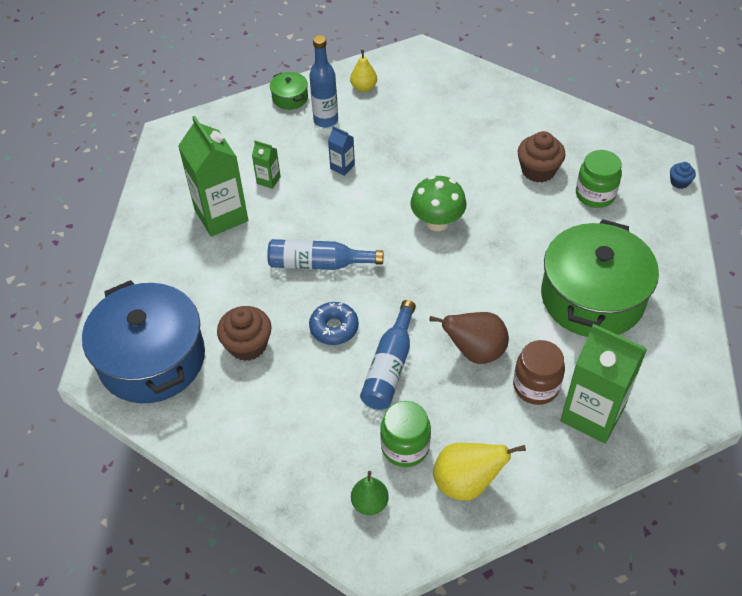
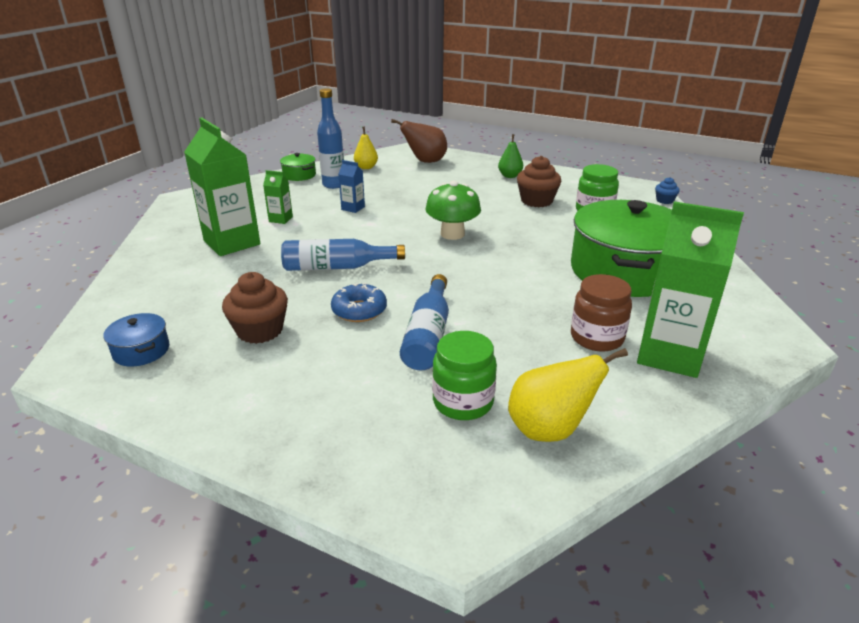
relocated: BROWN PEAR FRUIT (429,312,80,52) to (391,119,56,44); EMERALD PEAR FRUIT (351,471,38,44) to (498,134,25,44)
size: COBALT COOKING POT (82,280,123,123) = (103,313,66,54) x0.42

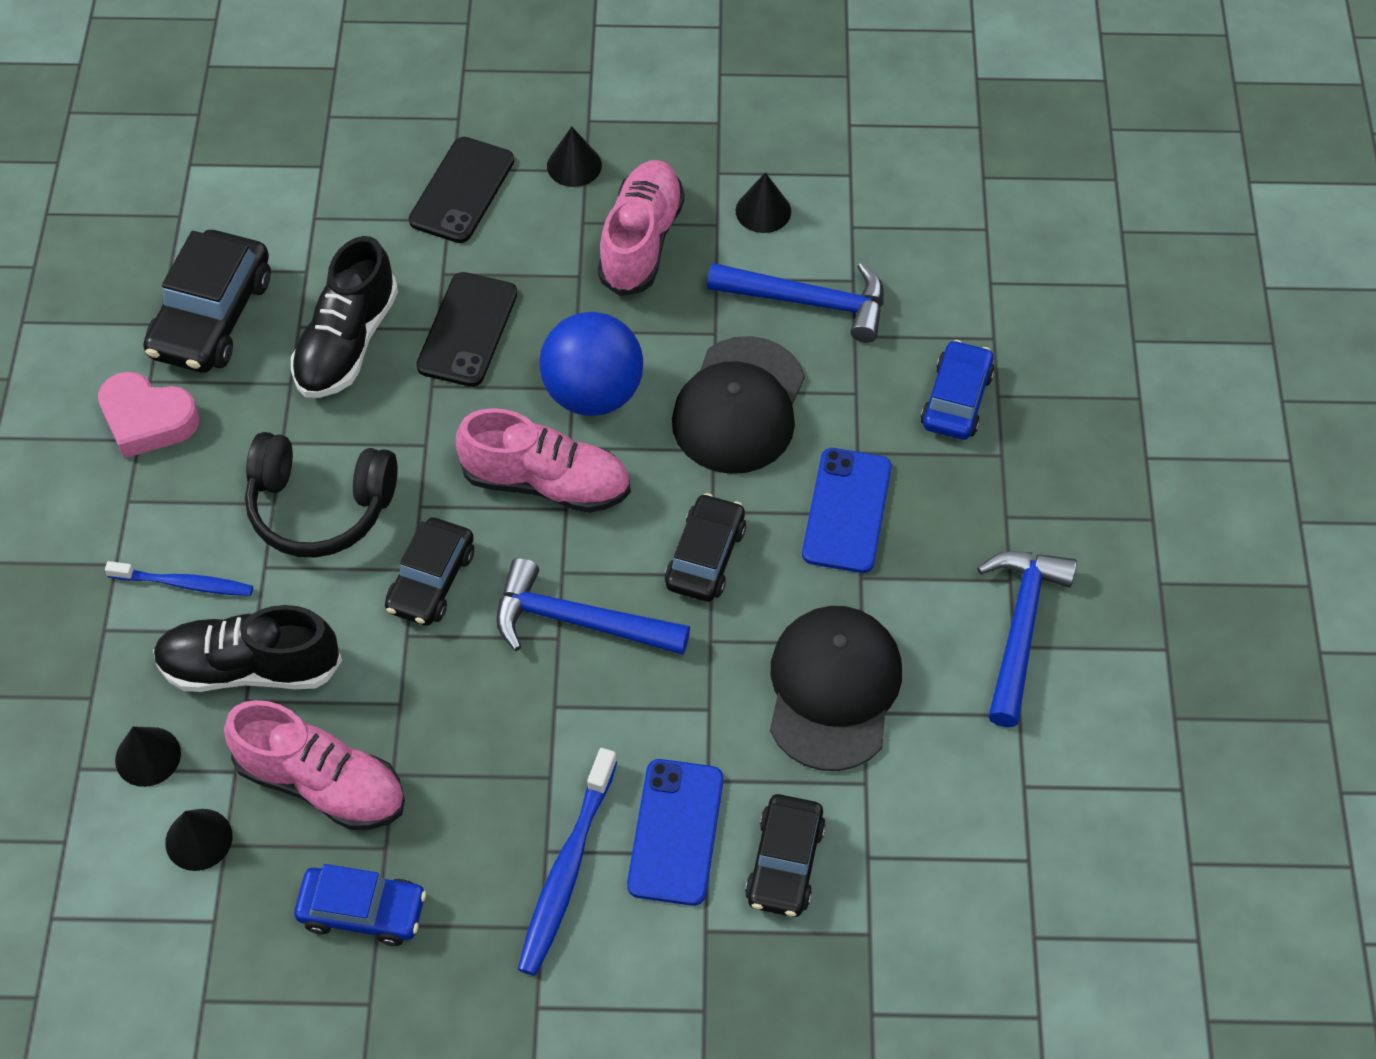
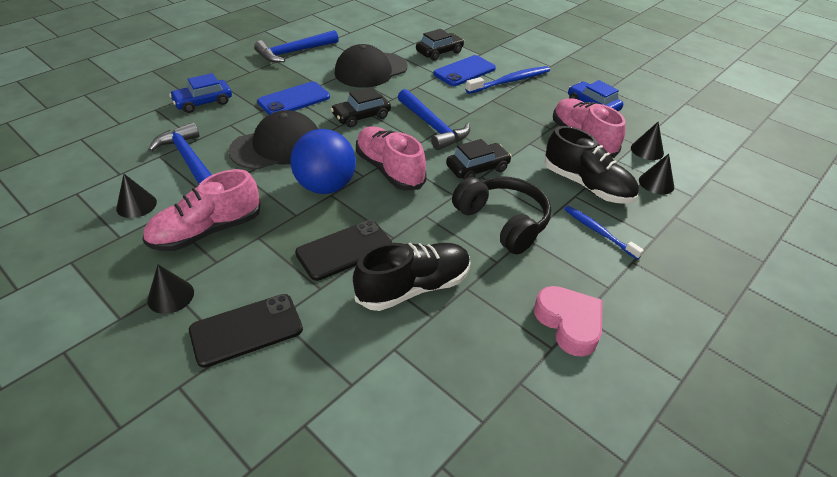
missing: EBONY AUTOMOBILE (143,230,128,143)

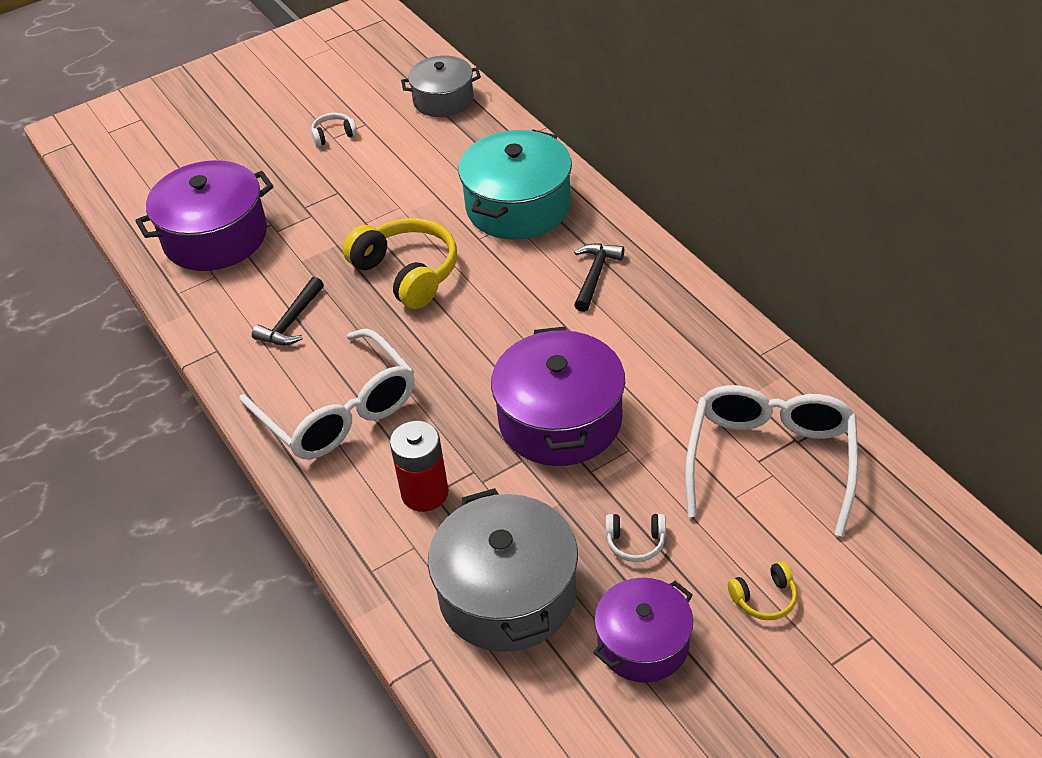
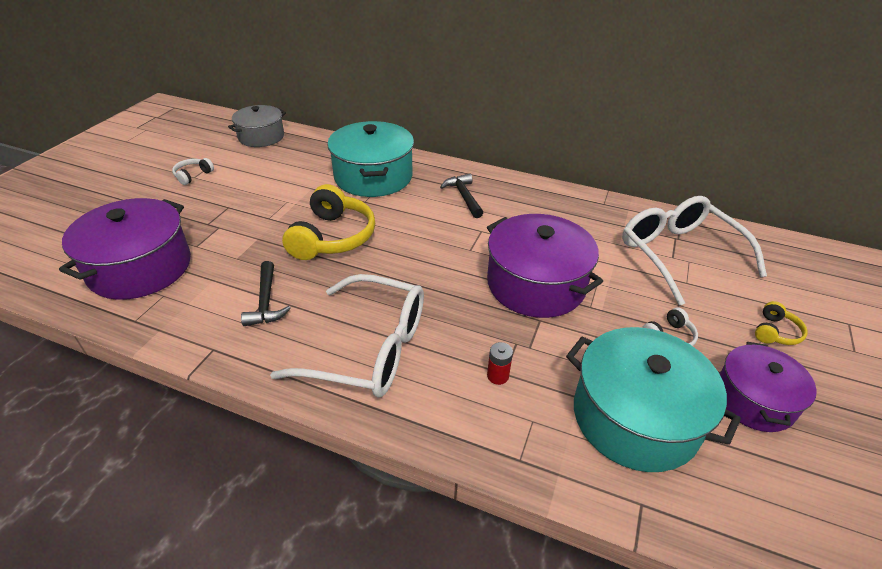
colour: GREY COOKING POT (428,488,150,164) to AQUA COOKING POT (566,327,175,145)
spun: BRIGHT YELLOW OVER-EAR HEADPHONES (343,218,114,91) = (282,184,93,76) 90 degrees clockwise
size: RED POWER CELL (390,421,59,91) = (487,342,26,43) x0.51

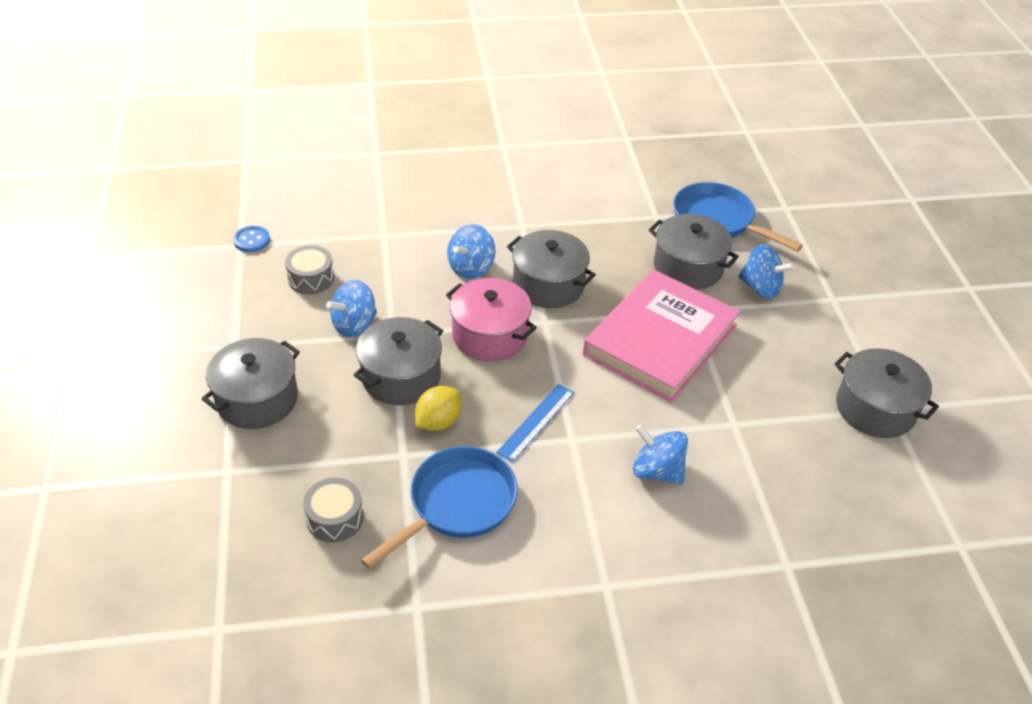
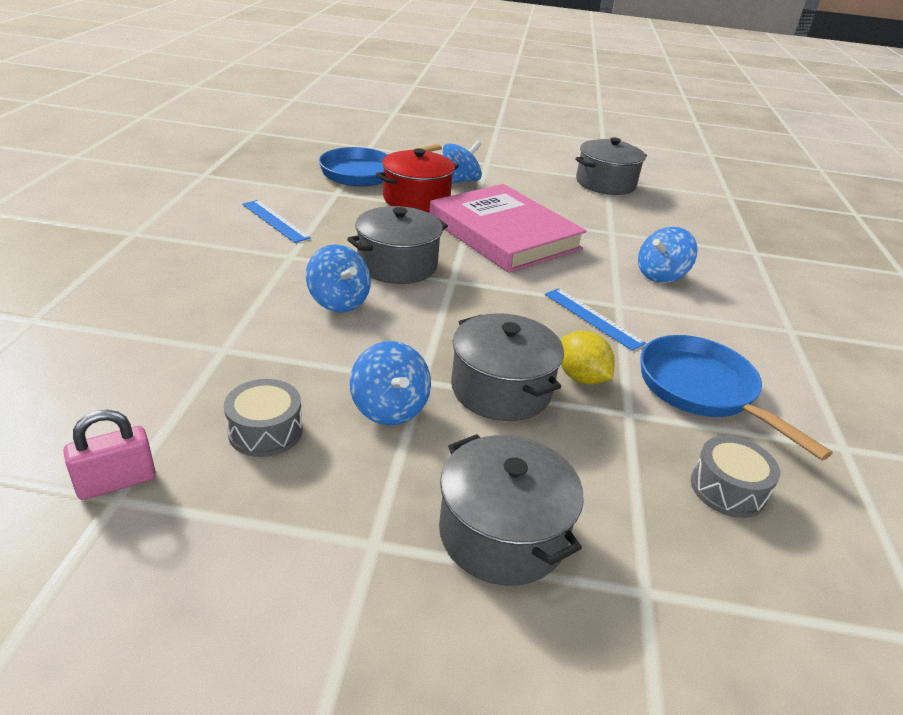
missing: ROSY COOKING POT (446,278,91,83)
appeared: COBALT RULER (242,200,69,43)
exchanged: COBALT SEWING BUTTON (233,226,37,26) to ROSY LOCK (63,410,93,90)
colour: GREY COOKING POT (649,214,90,76) to RED COOKING POT (376,149,83,63)

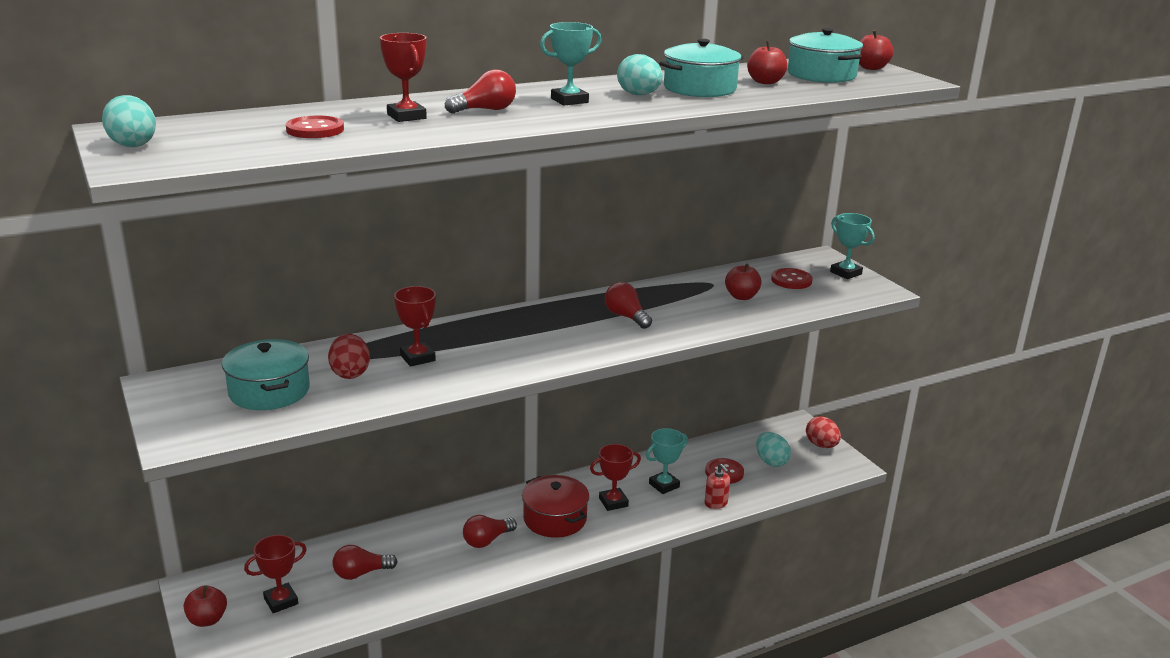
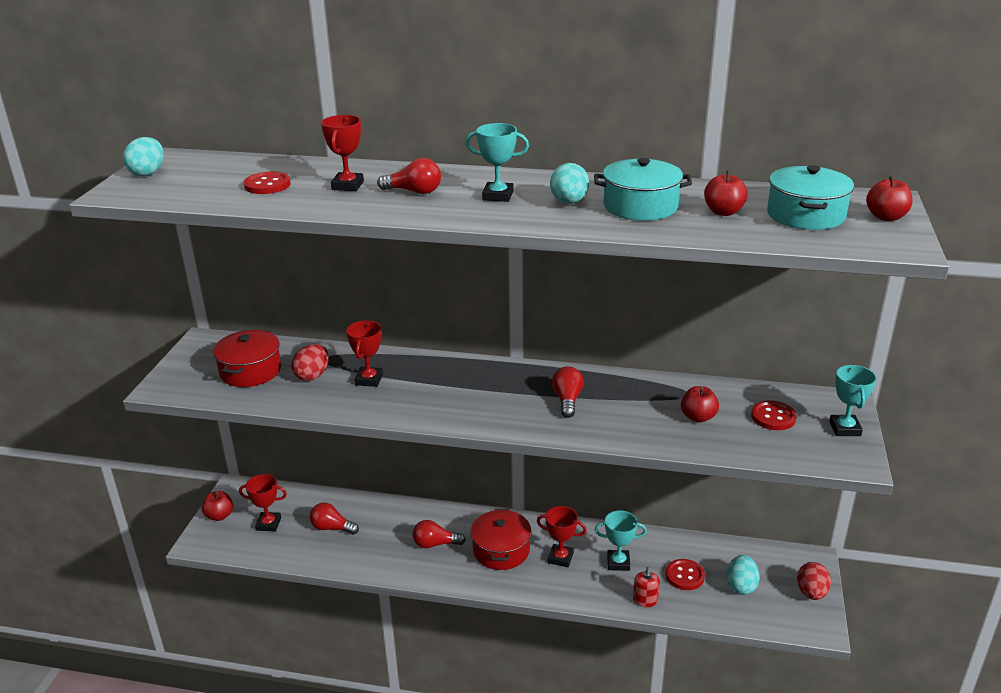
colour: AQUA COOKING POT (222,339,88,71) to RED COOKING POT (213,330,68,57)

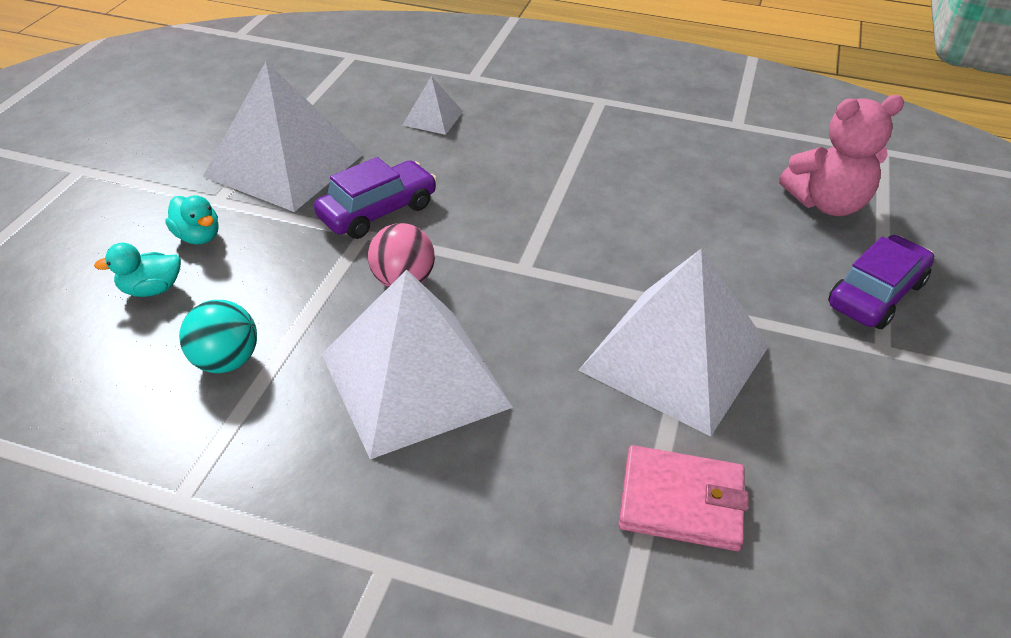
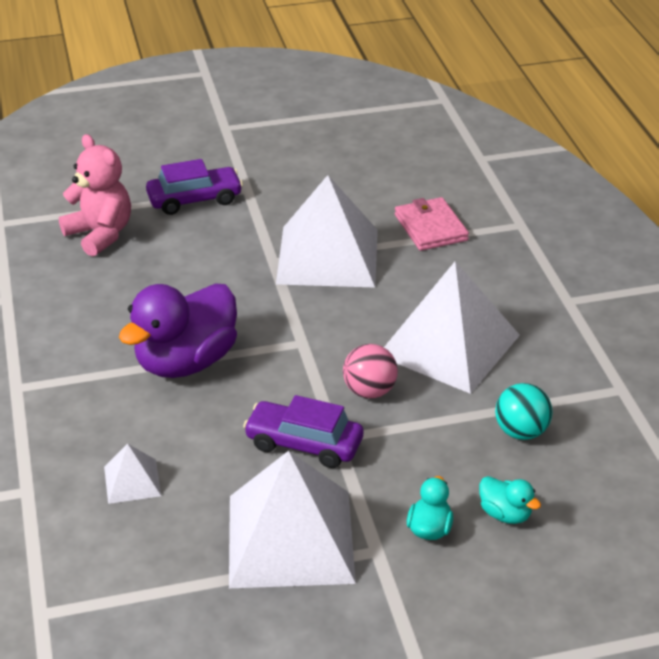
appeared: PURPLE DUCK (119,283,118,95)
spun: PURPLE AUTOMOBILE (828,235,106,94) = (146,159,97,56) 150 degrees clockwise

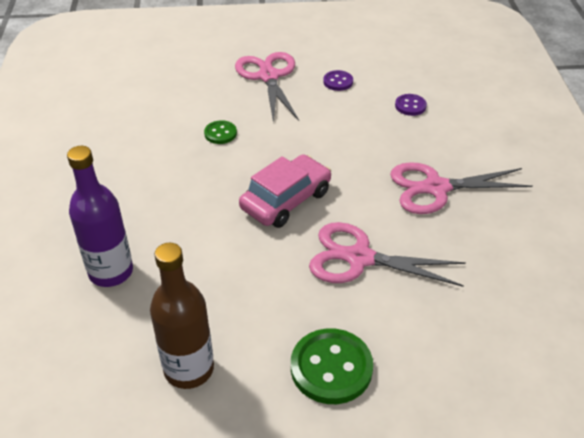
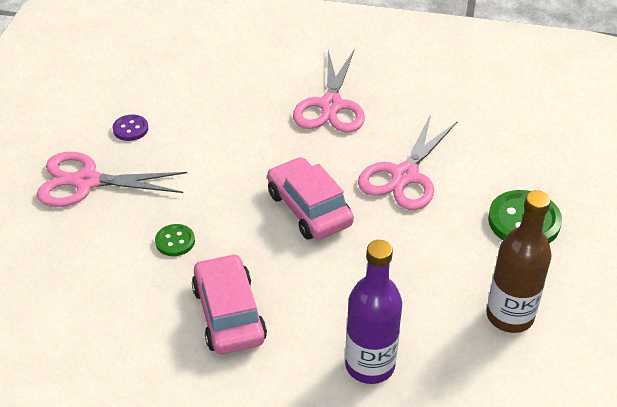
missing: PURPLE SEWING BUTTON (395,94,32,22)
appeared: ROSY AUTOMOBILE (192,253,75,101)

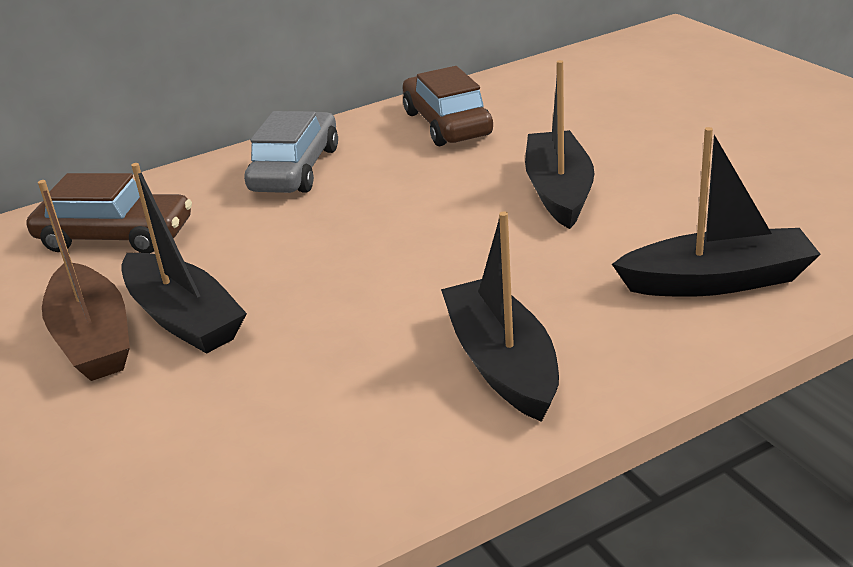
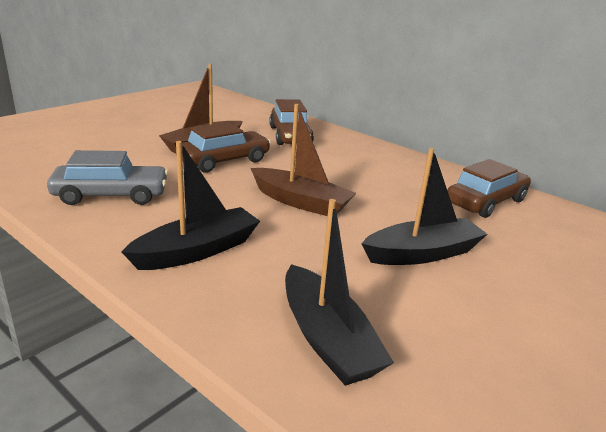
appeared: BROWN SAILBOAT (251,104,105,112)
relocated: GREY AUTOMOBILE (244,111,94,82) to (47,150,121,55)
exchanged: EBONY SAILBOAT (121,163,126,191) to BROWN AUTOMOBILE (175,122,96,51)

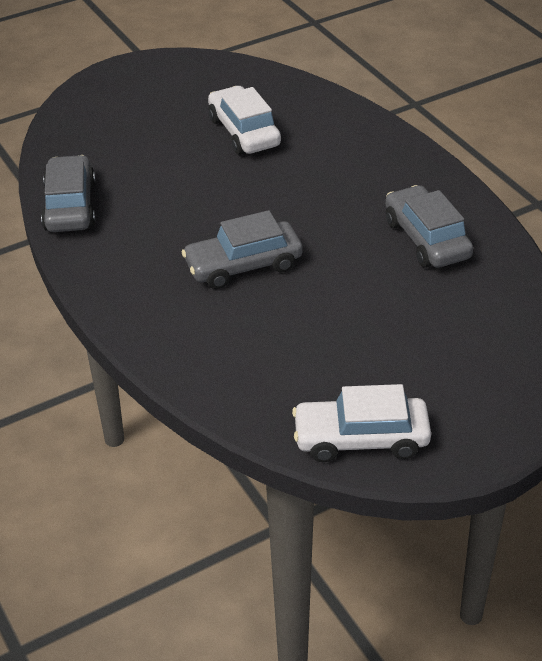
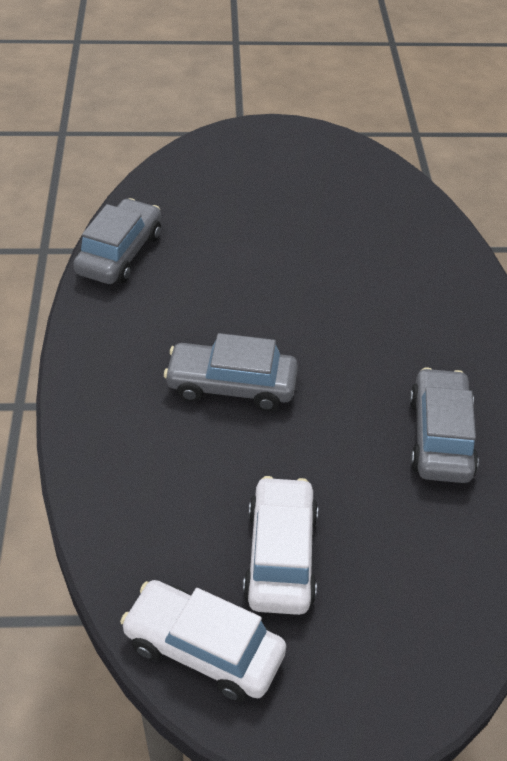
relocated: SNOW-WHITE AUTOMOBILE (208,86,73,69) to (243,476,75,139)

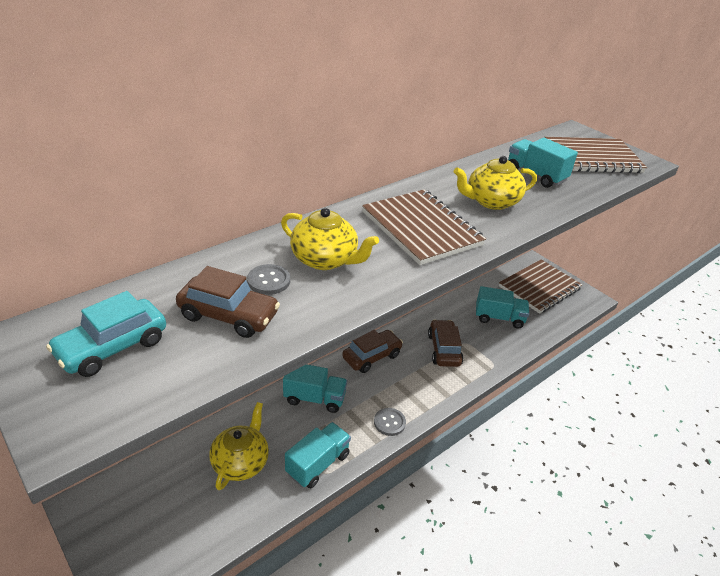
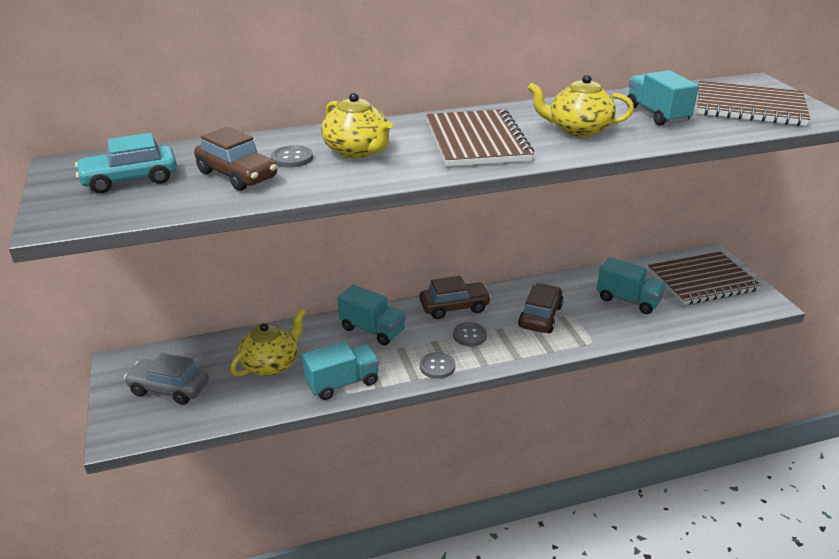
appeared: GREY SEWING BUTTON (453,322,34,24); GREY AUTOMOBILE (124,353,85,52)

